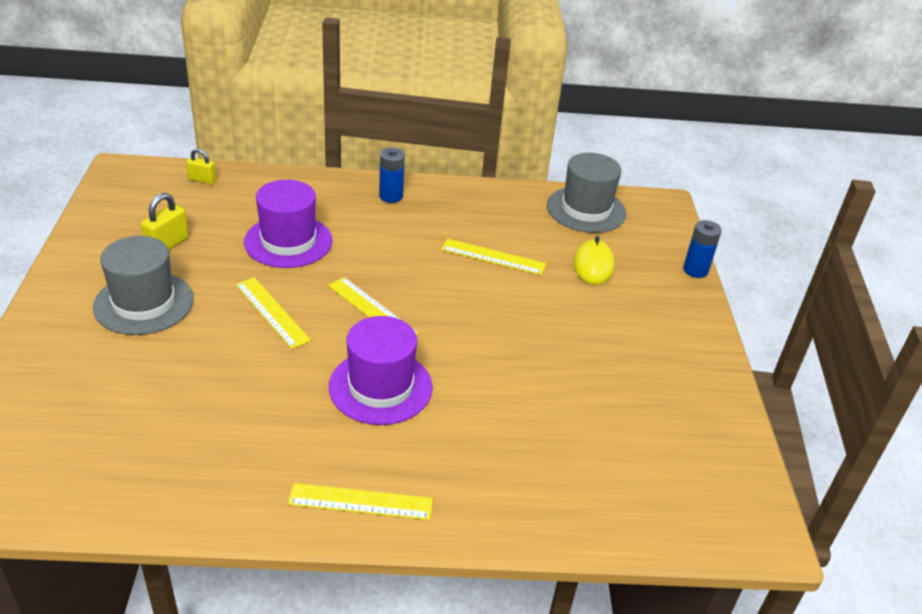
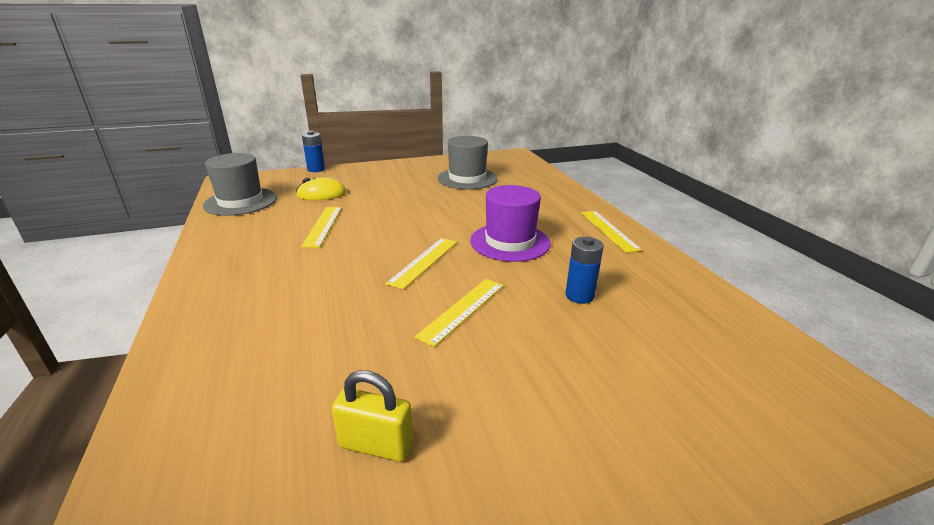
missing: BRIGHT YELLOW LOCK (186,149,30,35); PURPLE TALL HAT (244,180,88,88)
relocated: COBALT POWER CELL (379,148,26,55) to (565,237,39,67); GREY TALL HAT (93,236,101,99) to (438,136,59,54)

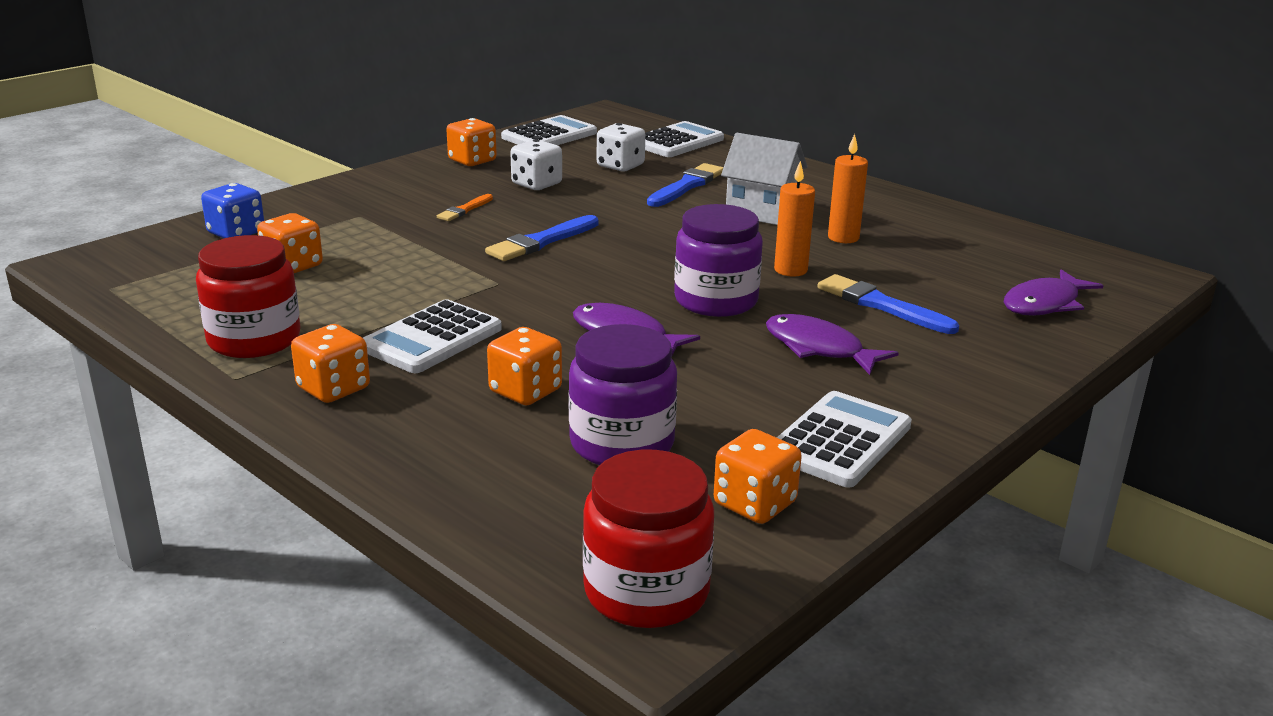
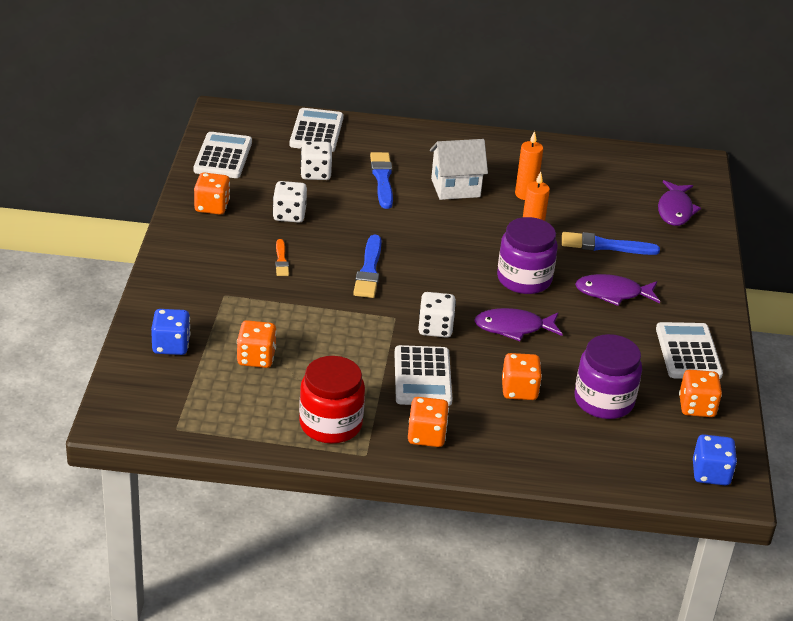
appeared: SNOW-WHITE DIE (418,292,38,46)
exchanged: RED JAR (583,450,131,178) to COBALT DIE (693,434,44,51)

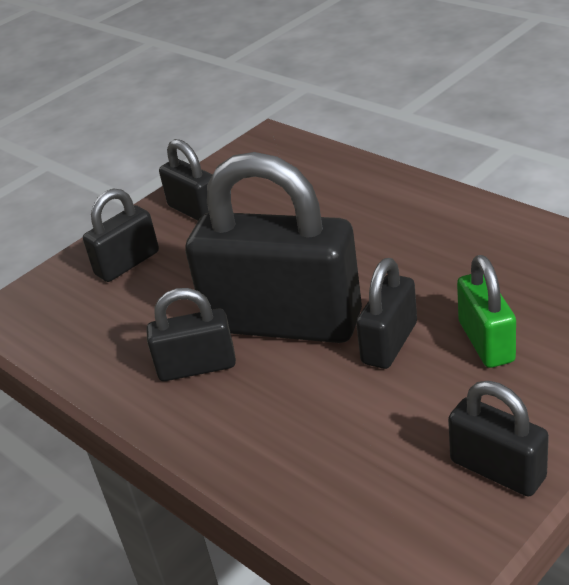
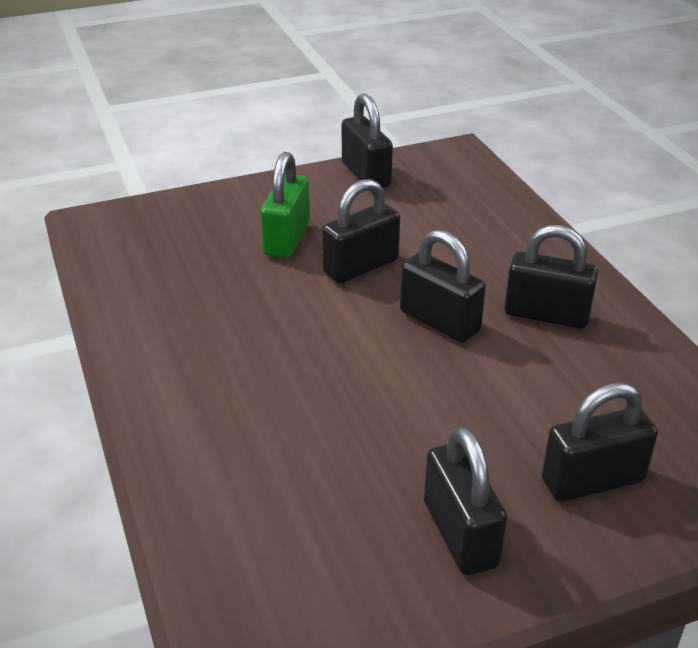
size: EBONY LOCK (185,152,177,191) = (400,229,86,114) x0.49

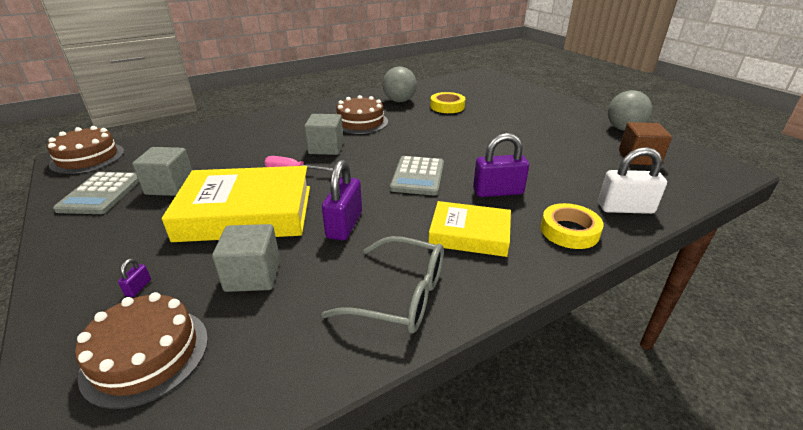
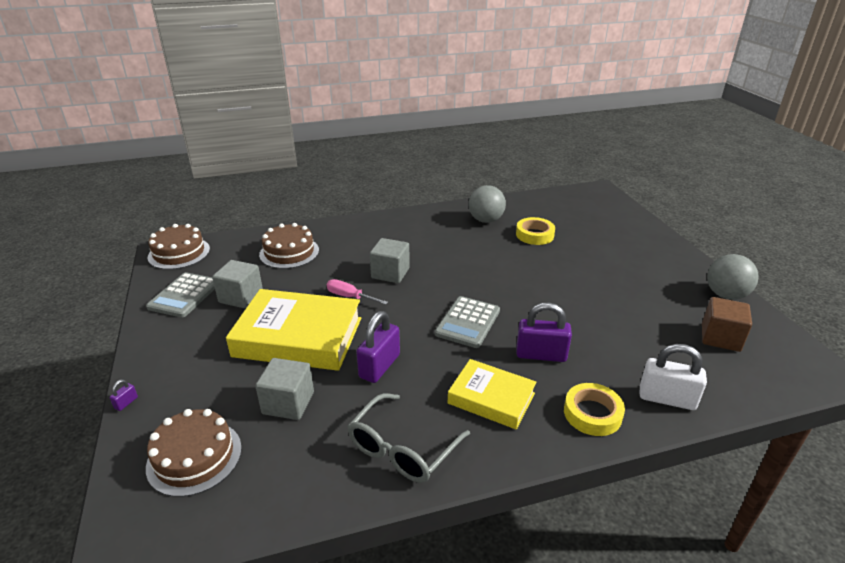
relocated: BROWN LAYER CAKE (336,95,52,39) to (259,223,60,46); PURPLE LOCK (118,258,33,39) to (110,379,28,32)
spun: GREY SPECTACLES (321,236,123,98) = (347,393,123,90) 90 degrees clockwise

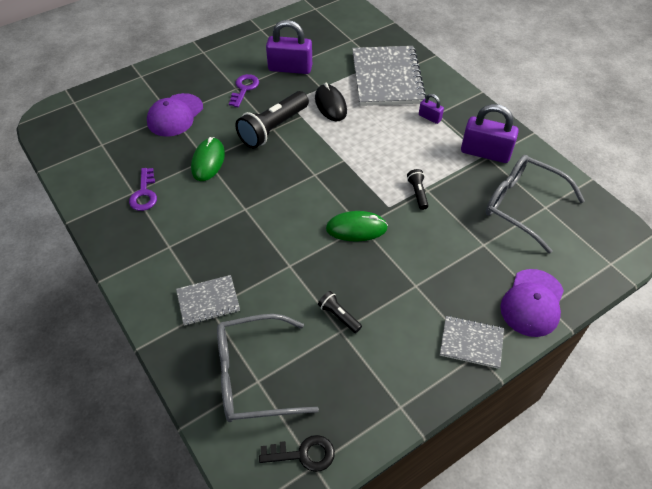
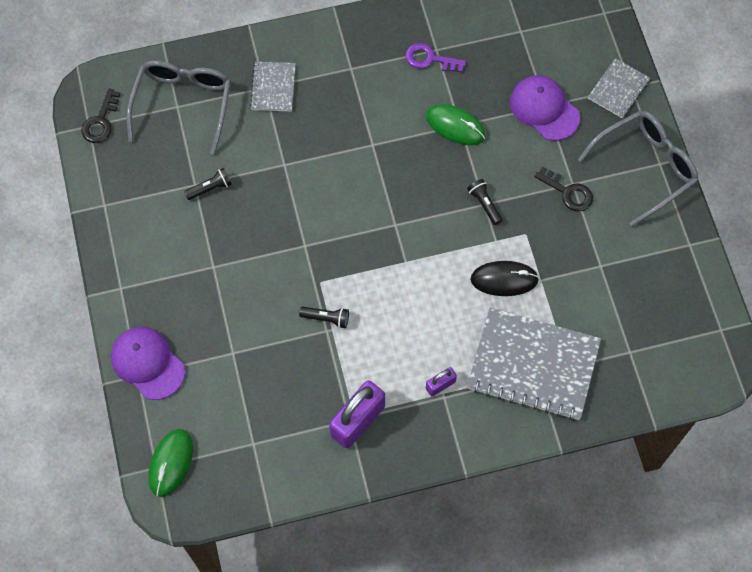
missing: PURPLE LOCK (266,20,46,54)
relocated: GREY SPECTACLES (486,155,99,99) to (578,111,120,116); EMERALD COMPUTER MOUSE (326,211,62,31) to (148,429,45,68); GREY NOTEPAD (440,316,64,53) to (588,58,62,60)
colour: PURPLE LATCHKEY (229,74,30,33) to EBONY LATCHKEY (534,167,59,44)
size: EBONY POCKET TORCH (235,91,74,57) = (467,179,35,46) x0.47

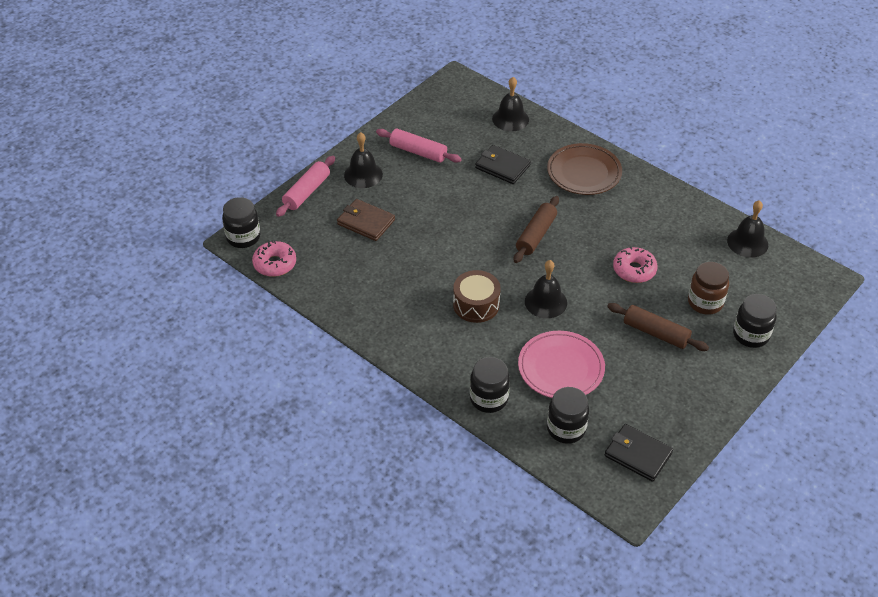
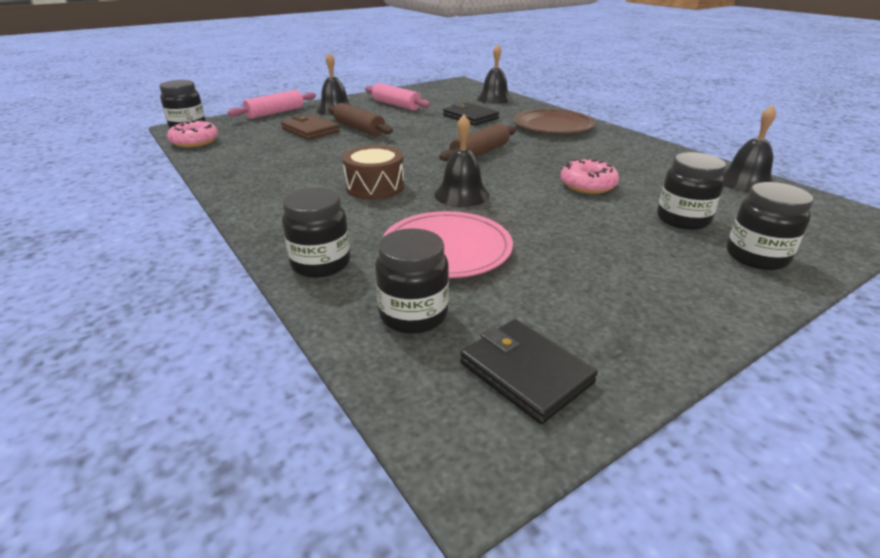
relocated: BROWN ROLLING PIN (607,303,102,48) to (328,103,65,33)
colour: BROWN JAR (688,262,41,53) to EBONY JAR (657,152,69,78)

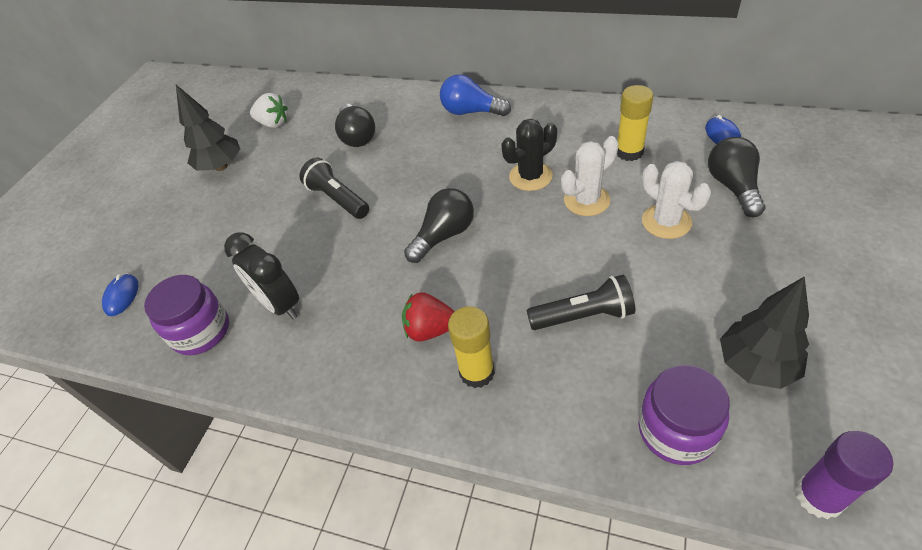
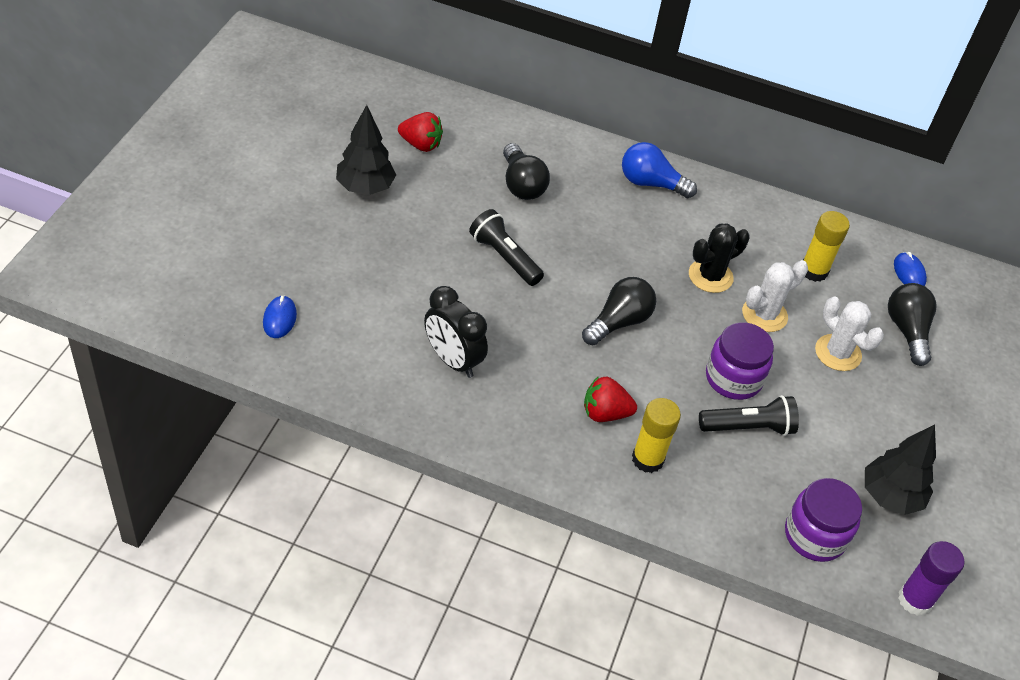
relocated: PURPLE JAR (144,275,85,80) to (706,322,68,78)
colour: SNOW-WHITE TOY STRAWBERRY (250,93,38,35) to RED TOY STRAWBERRY (398,112,45,40)

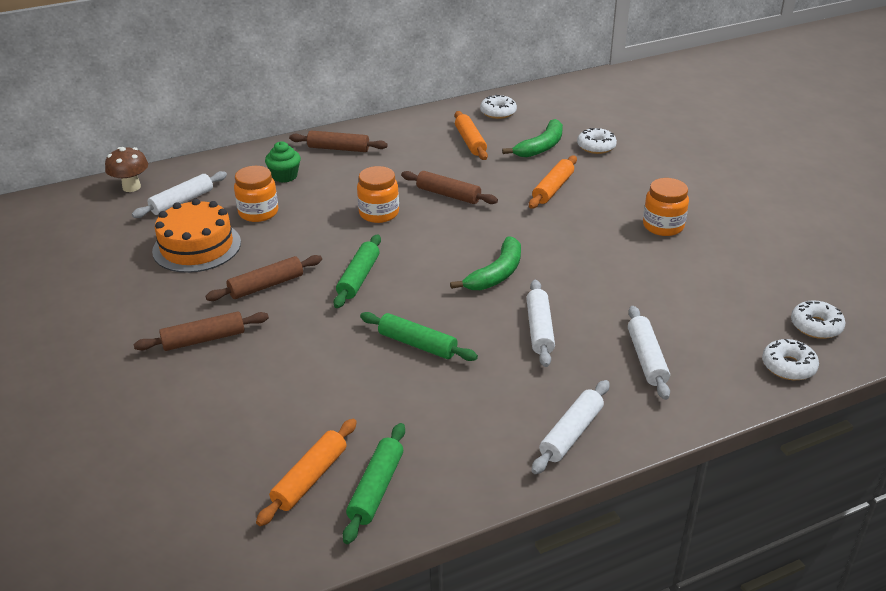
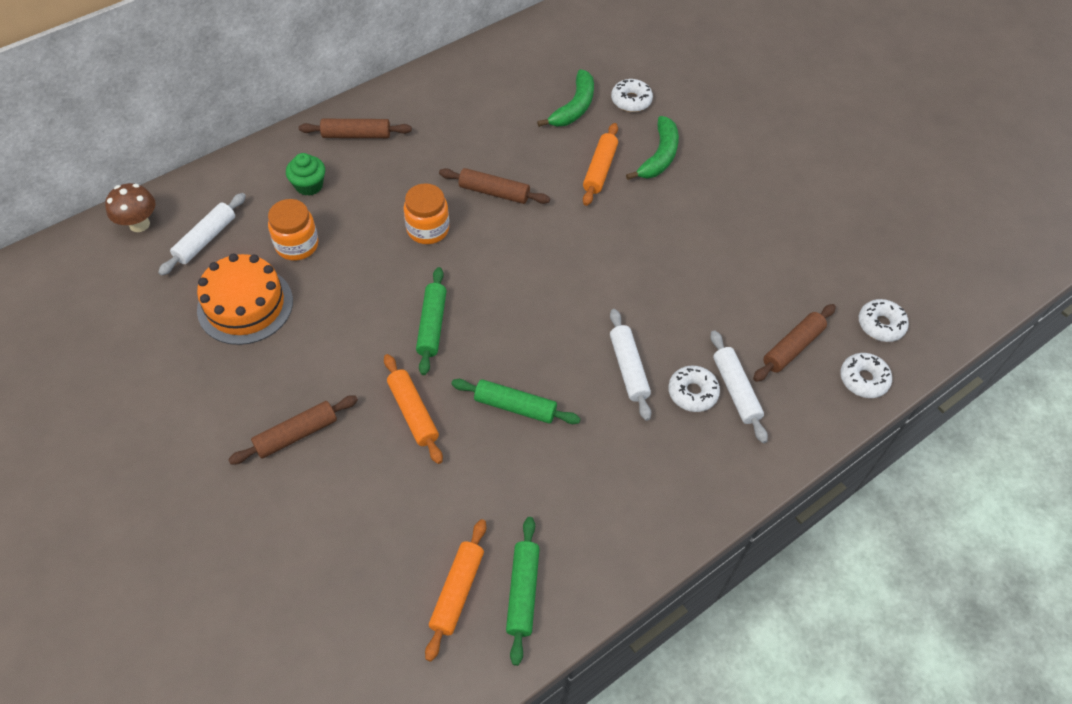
missing: ORANGE JAR (643,178,46,58); SNOW-WHITE ROLLING PIN (531,380,78,94)
relocated: SNOW-WHITE GLAZED DONUT (480,95,37,24) to (668,366,52,46); ORANGE ROLLING PIN (455,111,33,49) to (384,354,59,110); EMERALD BANANA FRUIT (450,237,71,53) to (626,116,53,64); BROWN ROLLING PIN (205,255,117,46) to (753,304,83,78)

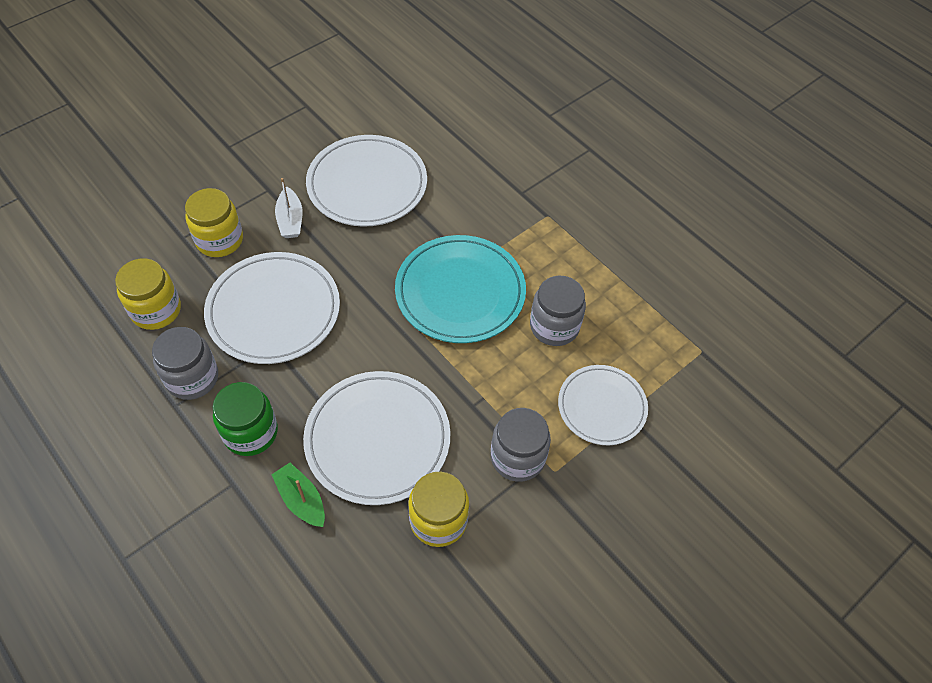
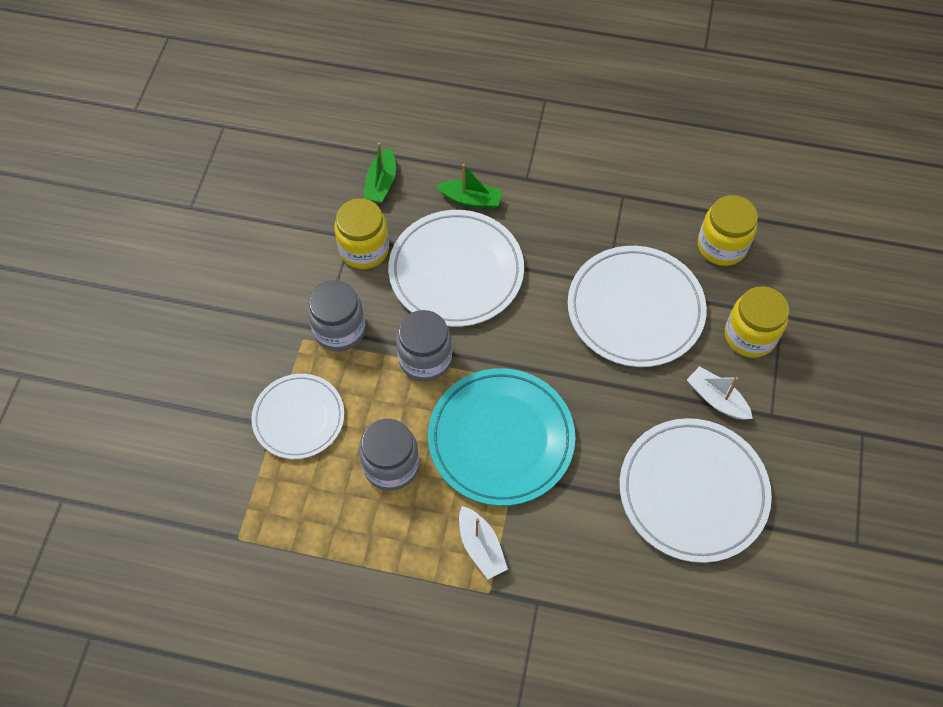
missing: EMERALD JAR (213,382,65,74)
appeared: EMERALD SAILBOAT (364,143,32,60); SNOW-WHITE SAILBOAT (459,506,49,73)
relocated: GREY JAR (152,327,66,73) to (396,310,56,72)

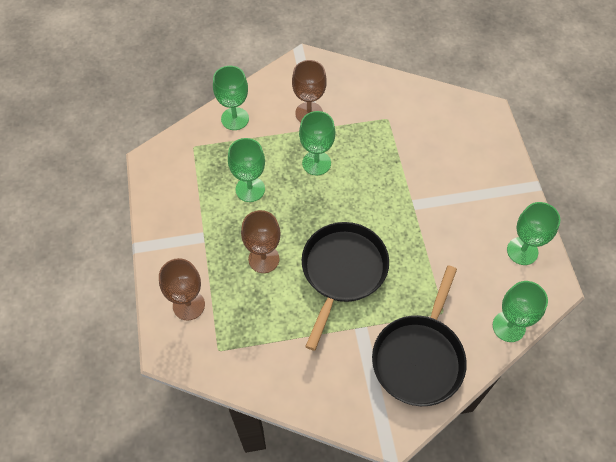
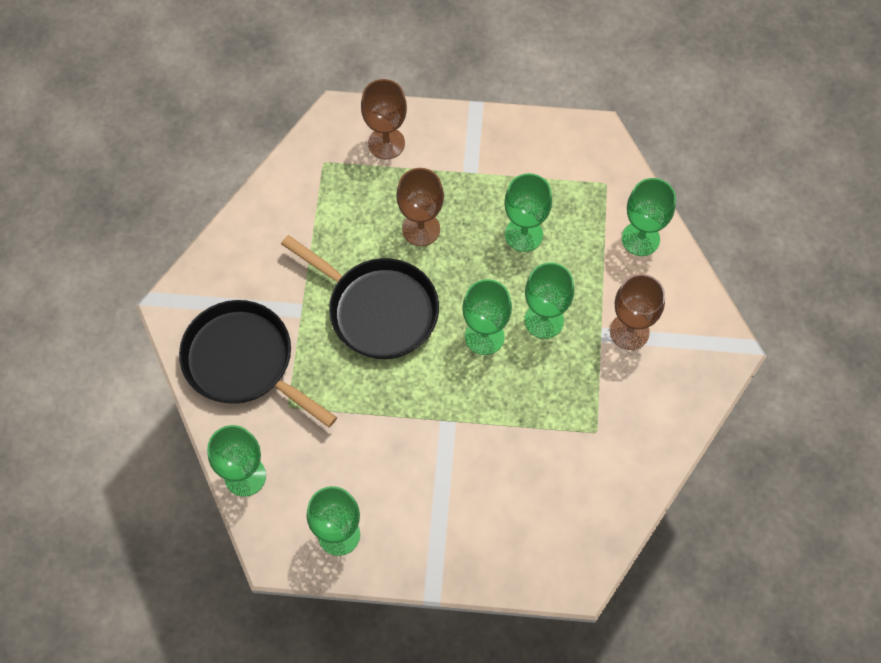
appeared: EMERALD CHALICE (462,279,50,76)

